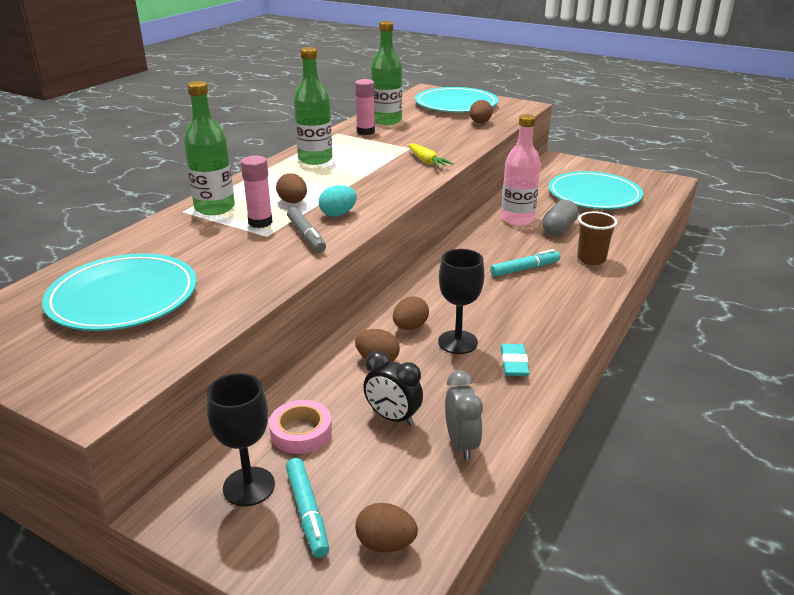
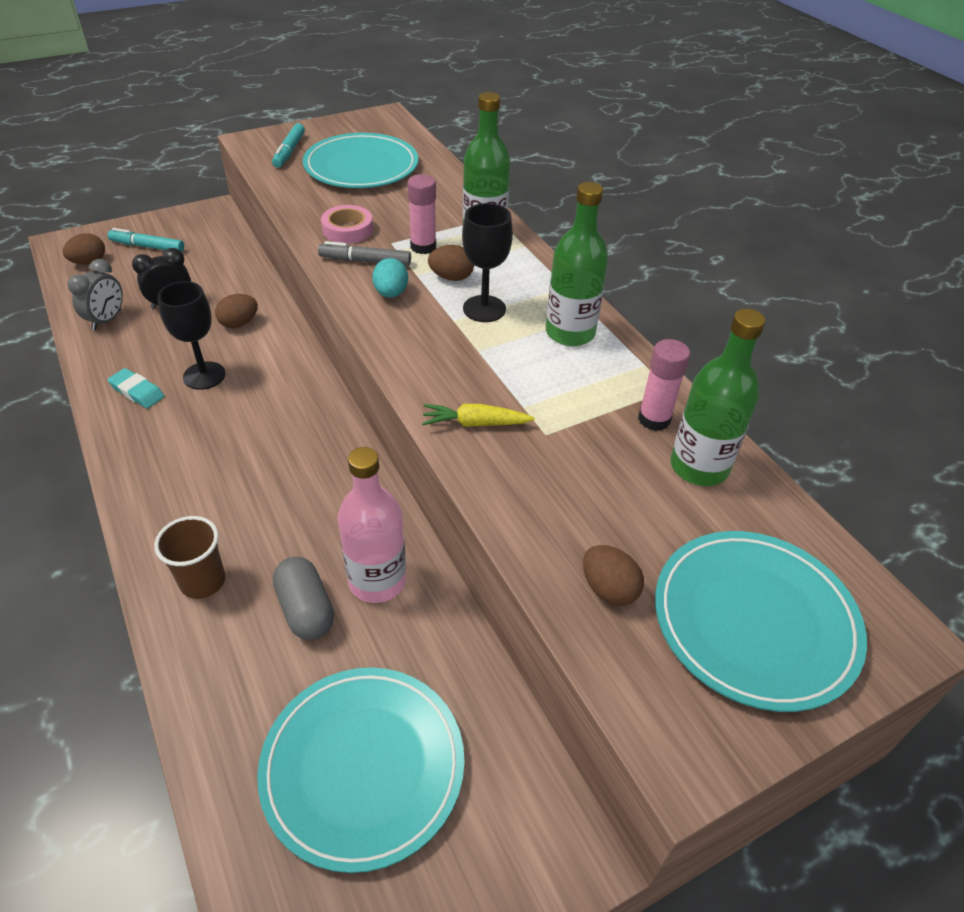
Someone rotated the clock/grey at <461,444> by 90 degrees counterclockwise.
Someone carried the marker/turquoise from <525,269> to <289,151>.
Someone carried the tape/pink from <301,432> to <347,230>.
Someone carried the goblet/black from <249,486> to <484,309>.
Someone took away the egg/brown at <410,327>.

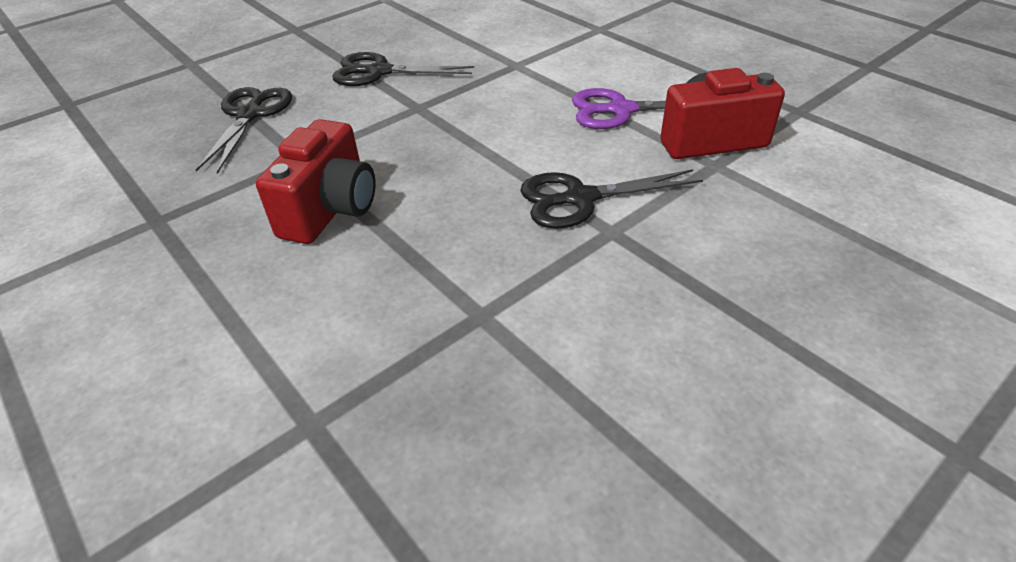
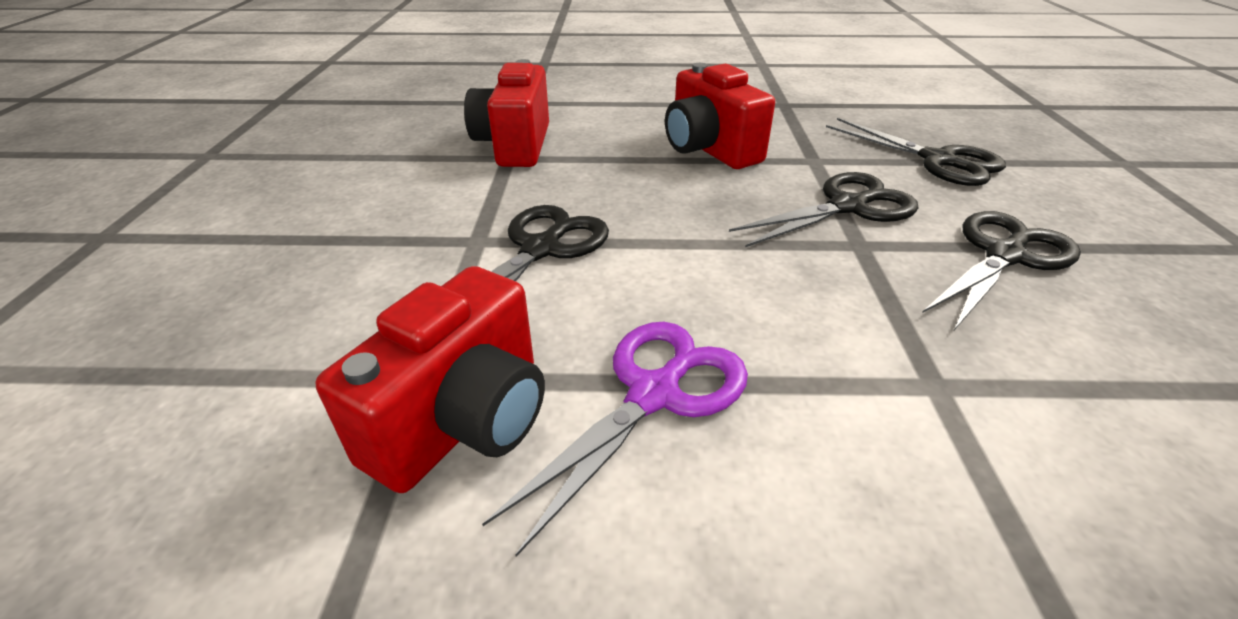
Someone put down the camera/red at <515,145>.
Someone put down the scissors/black at <847,207>.

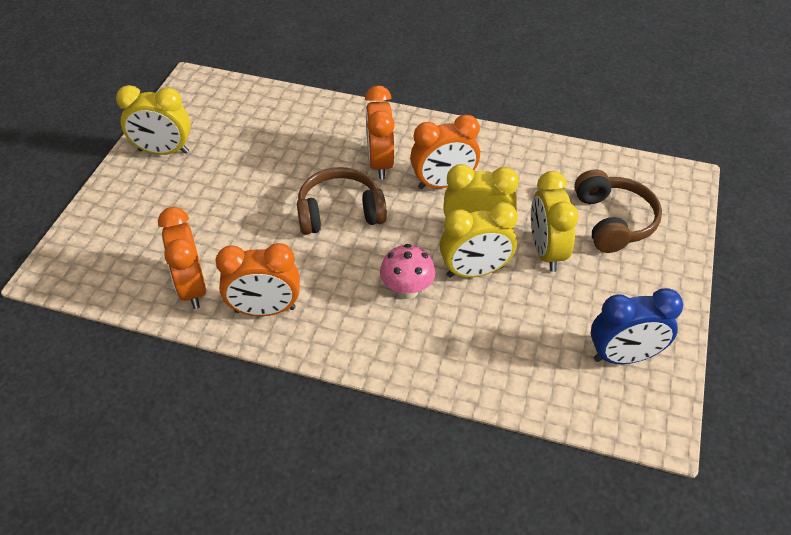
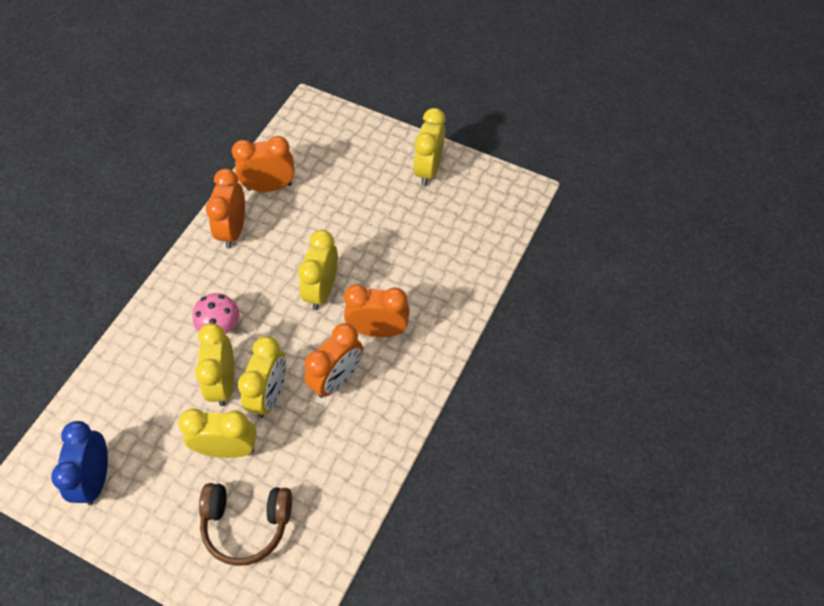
Someone swapped the headphones/brown at <340,212> for the clock/yellow at <322,290>.
Someone rotated the clock/orange at <443,184> by 135 degrees counterclockwise.

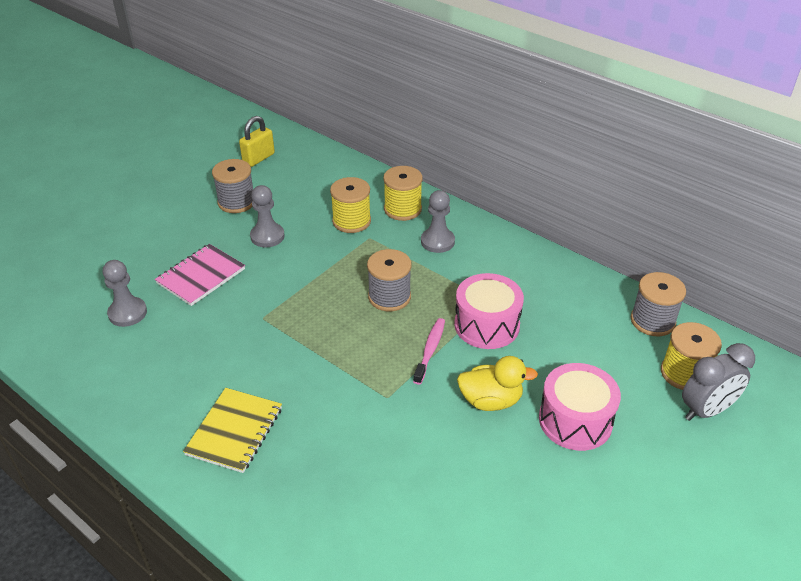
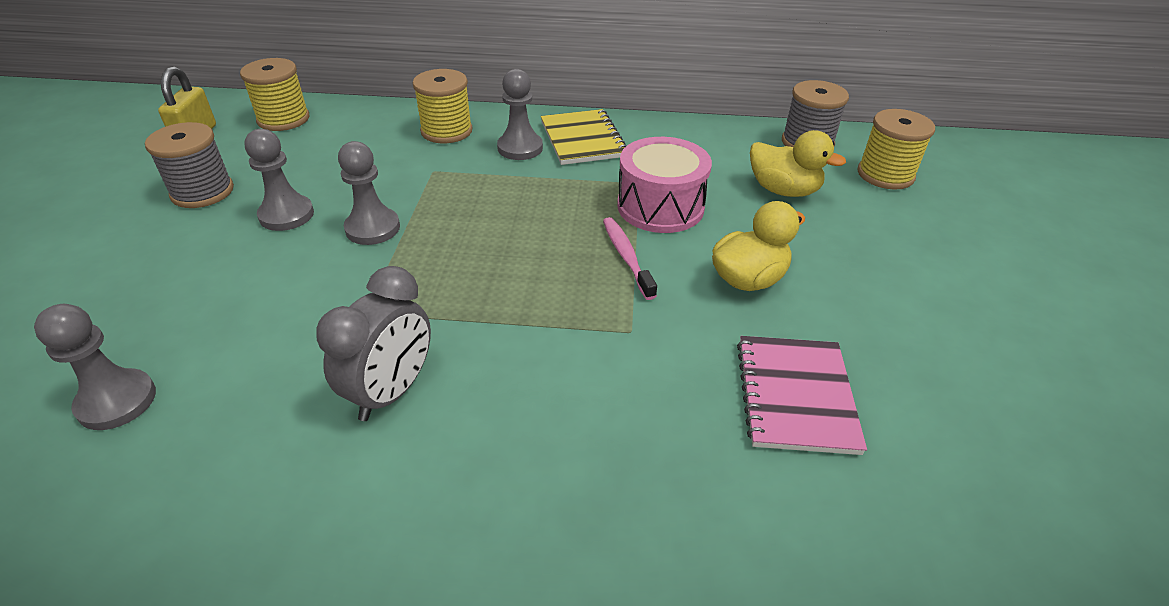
Someone carried the spool/yellow from <351,221> to <283,119>.
Someone carried the clock/grey from <706,410> to <391,392>.
Someone put down the pawn/grey at <372,228>.
Someone carried the notebook/yellow from <235,431> to <583,139>.
Someone carried the notebook/pink from <201,276> to <795,395>.
Someone put down the duck/yellow at <783,190>.
Someone took away the spool/grey at <389,297>.
Someone took away the drum/pink at <575,420>.

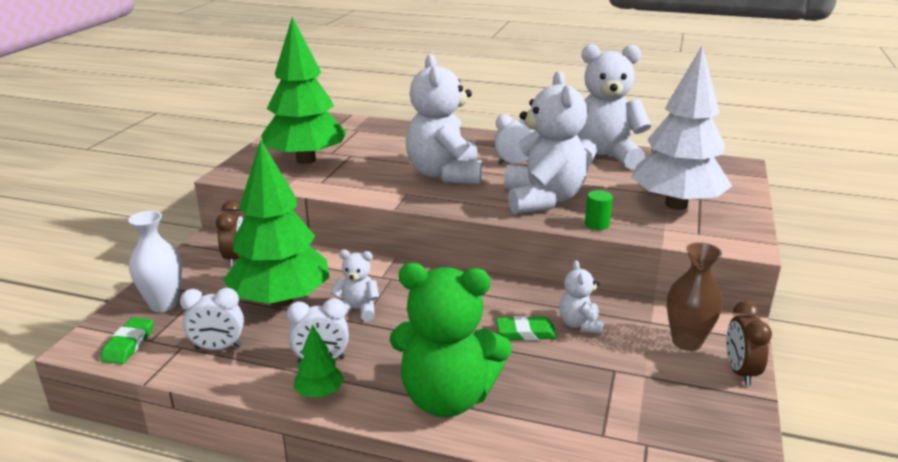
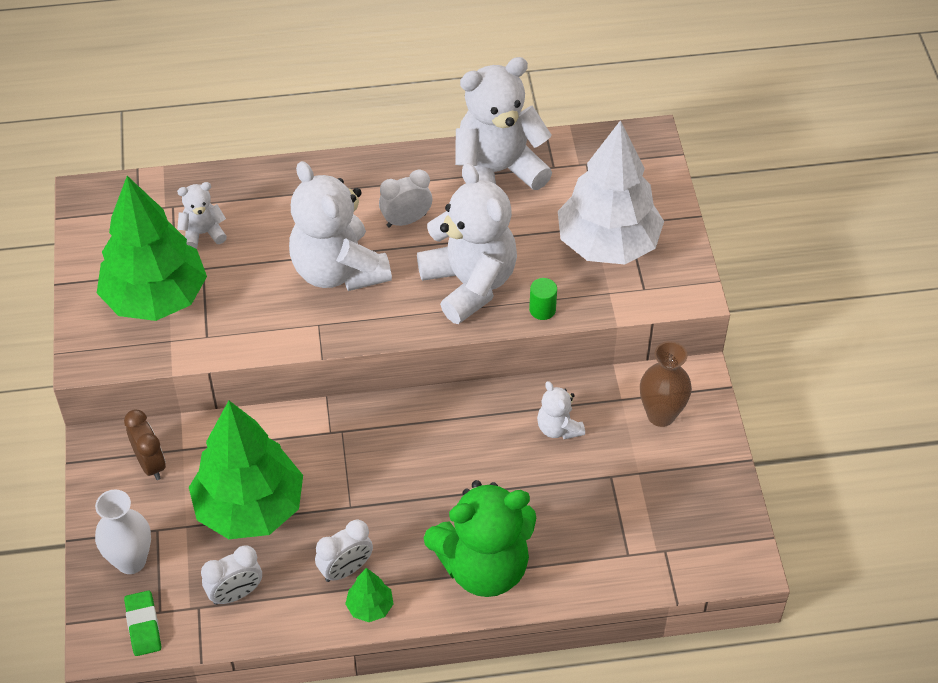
Someone carried the teddy bear/white from <357,310> to <203,233>.
Someone took away the eraser/green at <526,333>.
Someone took away the clock/brown at <740,372>.

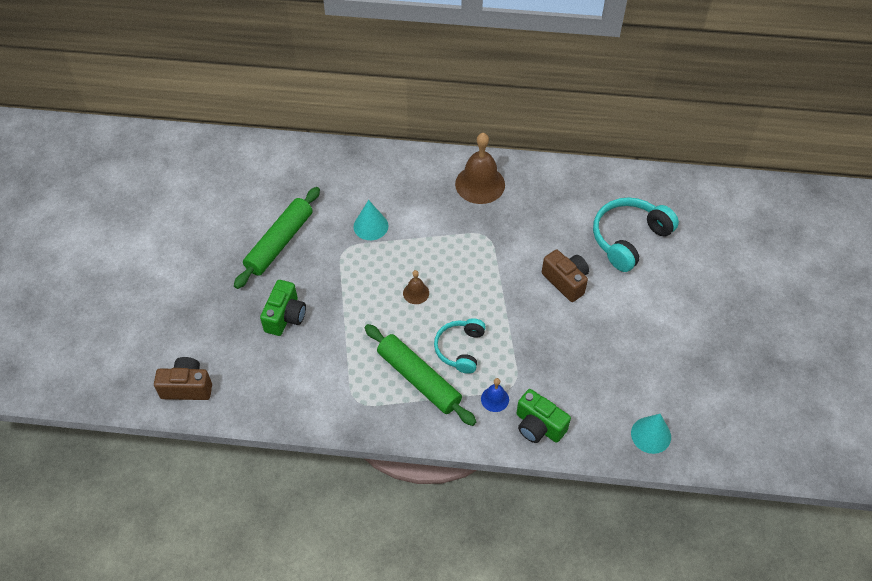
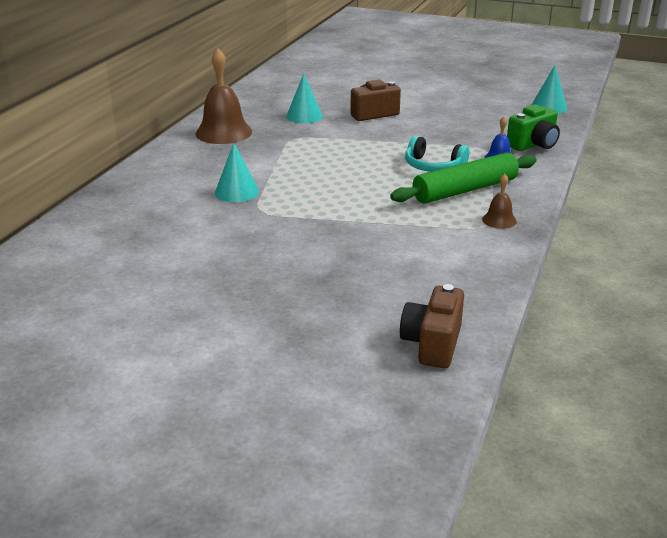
Someone put down the cone/turquoise at <304,116>.
Someone carried the bell/brown from <416,293> to <499,220>.
Someone took away the rolling pin/green at <279,242>.
Someone took away the camera/green at <285,316>.
Someone took away the headphones/turquoise at <628,238>.

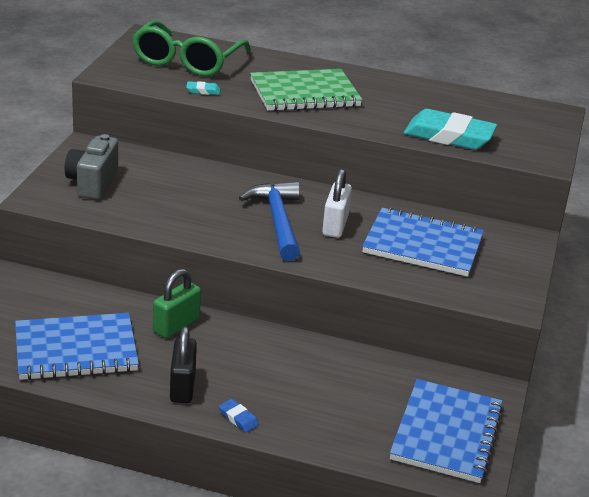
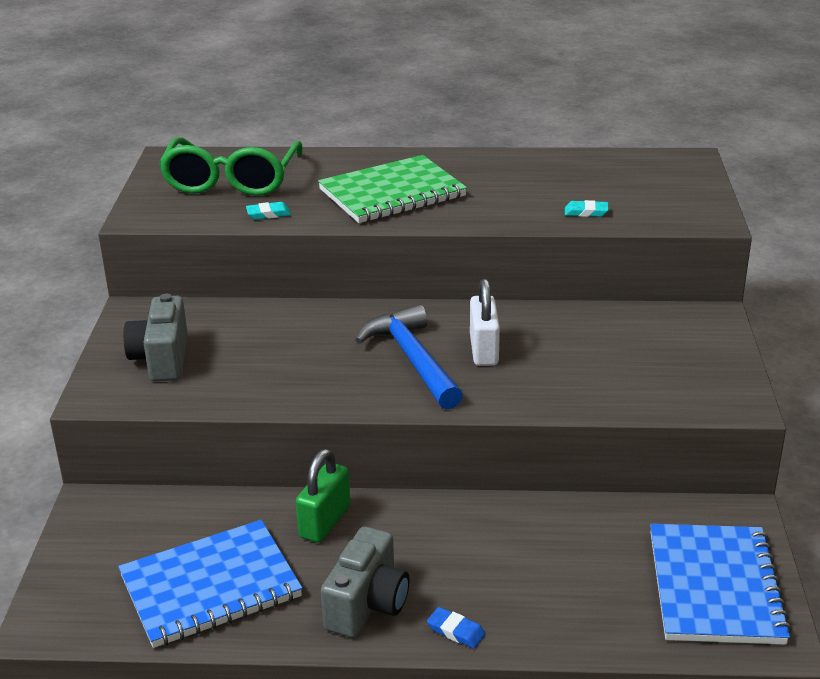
Someone swapped the padlock/black at <182,386> for the camera/grey at <367,604>.
Someone scaled the eraser/turquoise at <449,136> by 0.40.
Someone took away the notebook/blue at <423,245>.

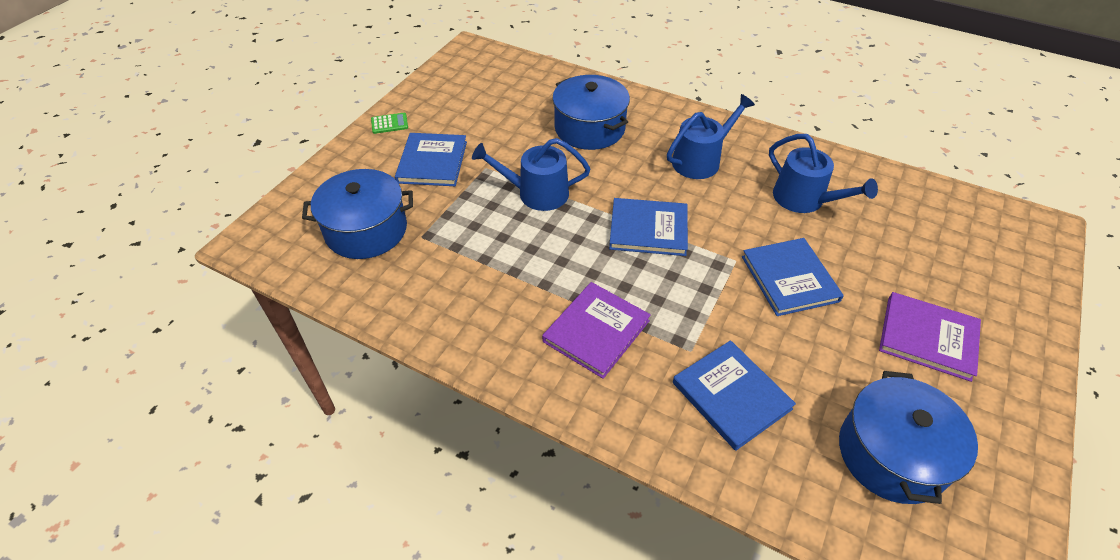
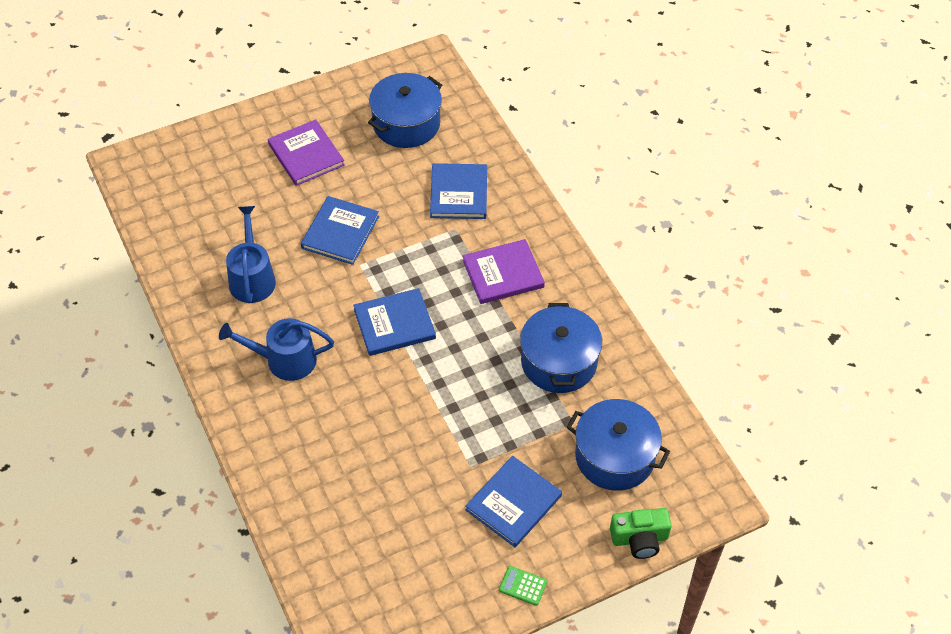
Someone rotated the book/blue at <648,229> by 60 degrees counterclockwise.
Someone carried the pot/blue from <589,128> to <559,362>.
Someone put down the camera/green at <639,539>.
Someone took away the watering can/blue at <536,193>.

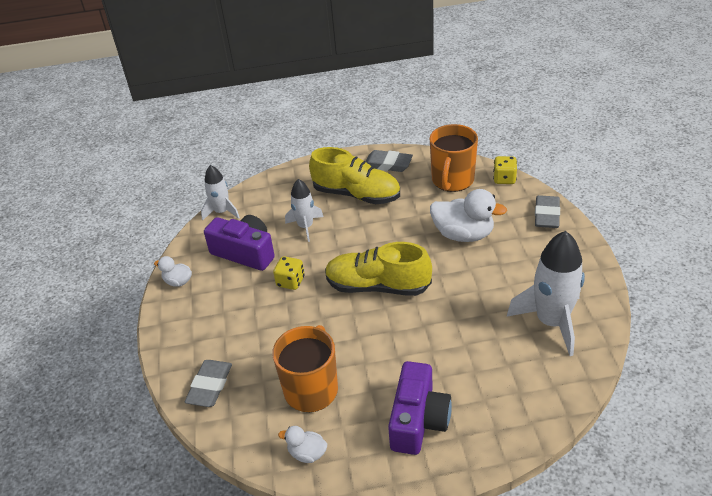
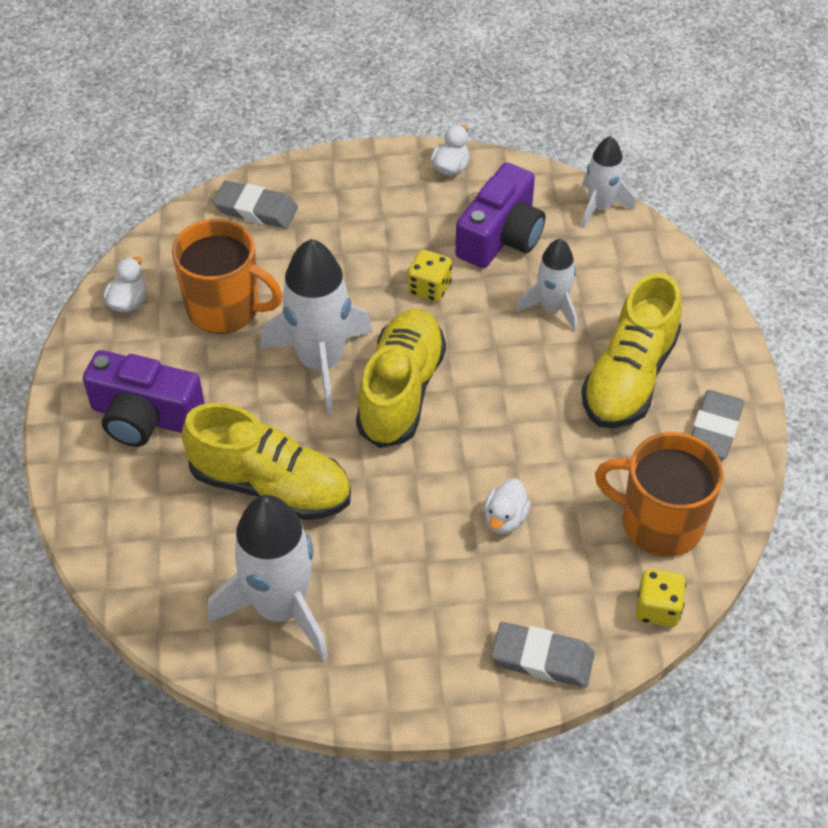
Someone put down the shoe/yellow at <271,486>.
Someone put down the rocket/white at <320,362>.
Someone scaled the duck/white at <463,234> by 0.52.

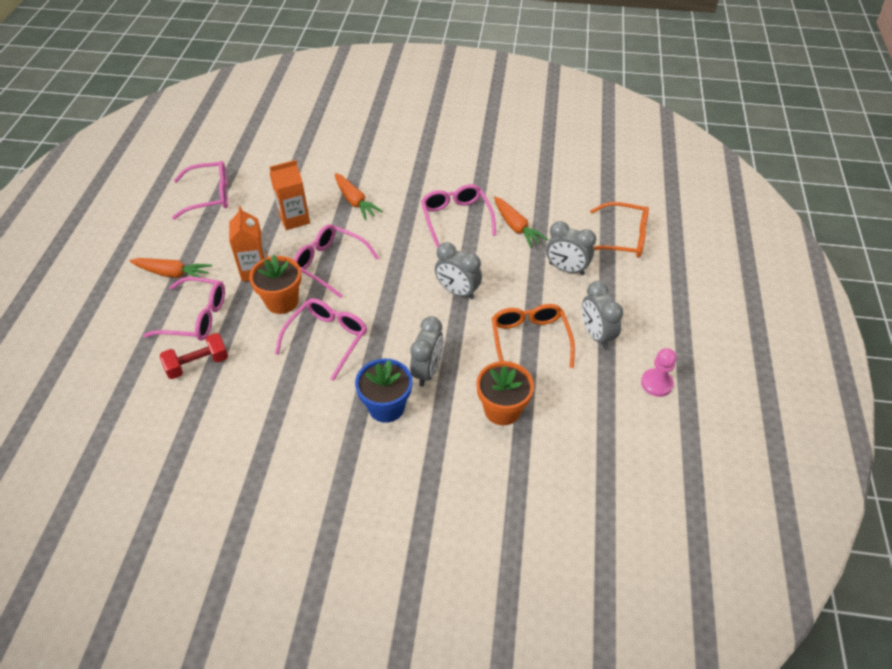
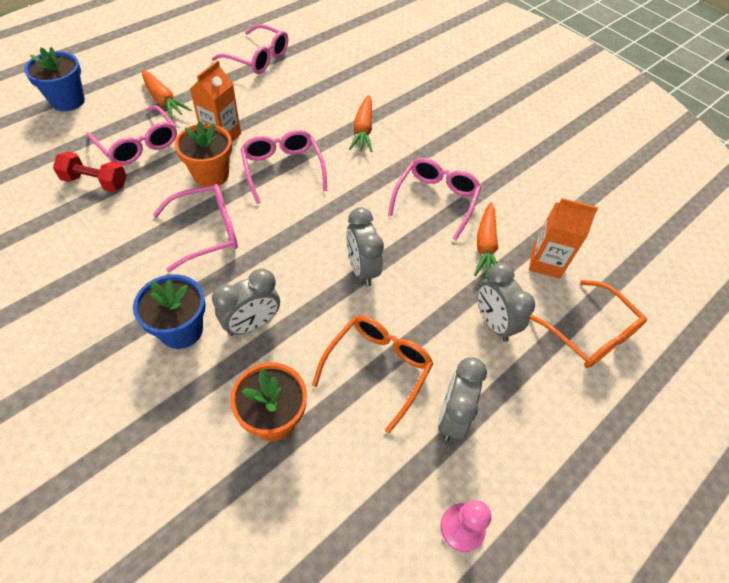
Someone put down the flower pot/blue at <68,101>.
Someone carried the carton/orange from <294,219> to <546,262>.

